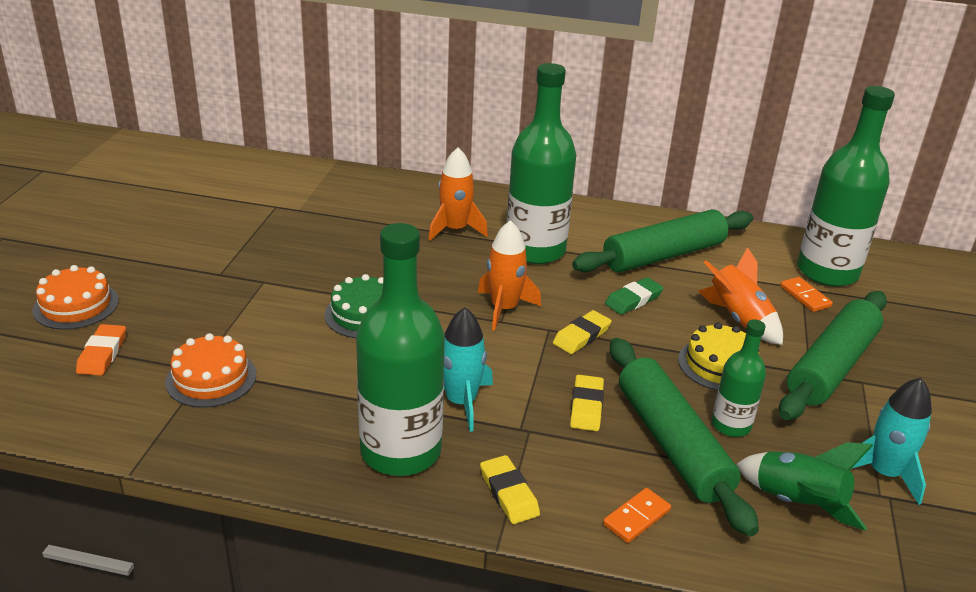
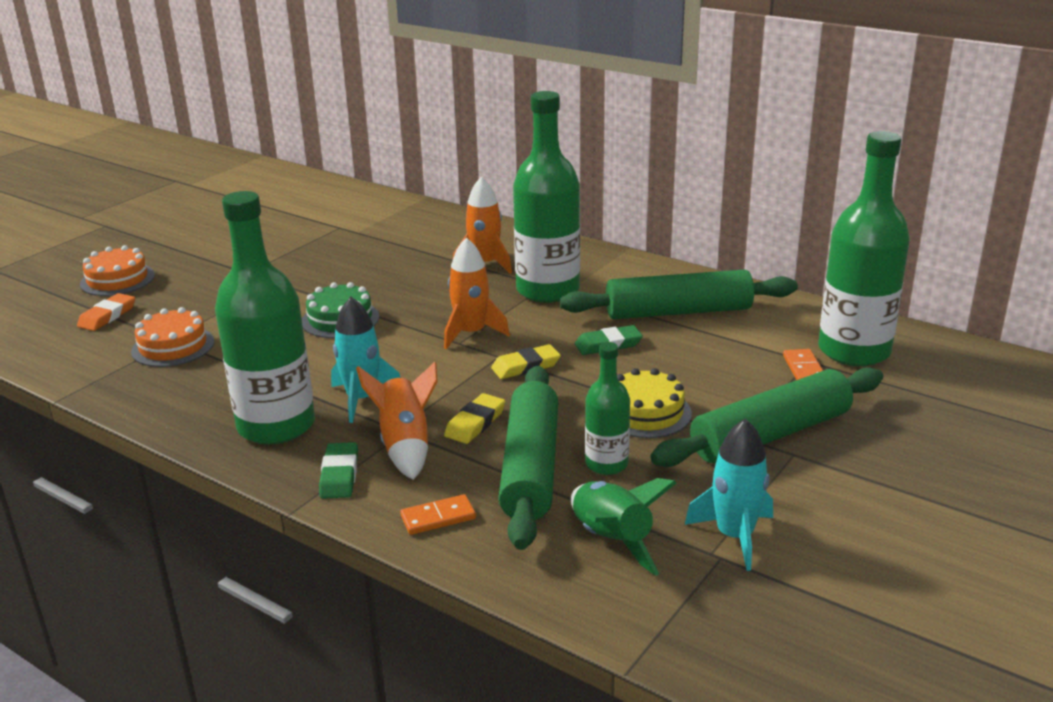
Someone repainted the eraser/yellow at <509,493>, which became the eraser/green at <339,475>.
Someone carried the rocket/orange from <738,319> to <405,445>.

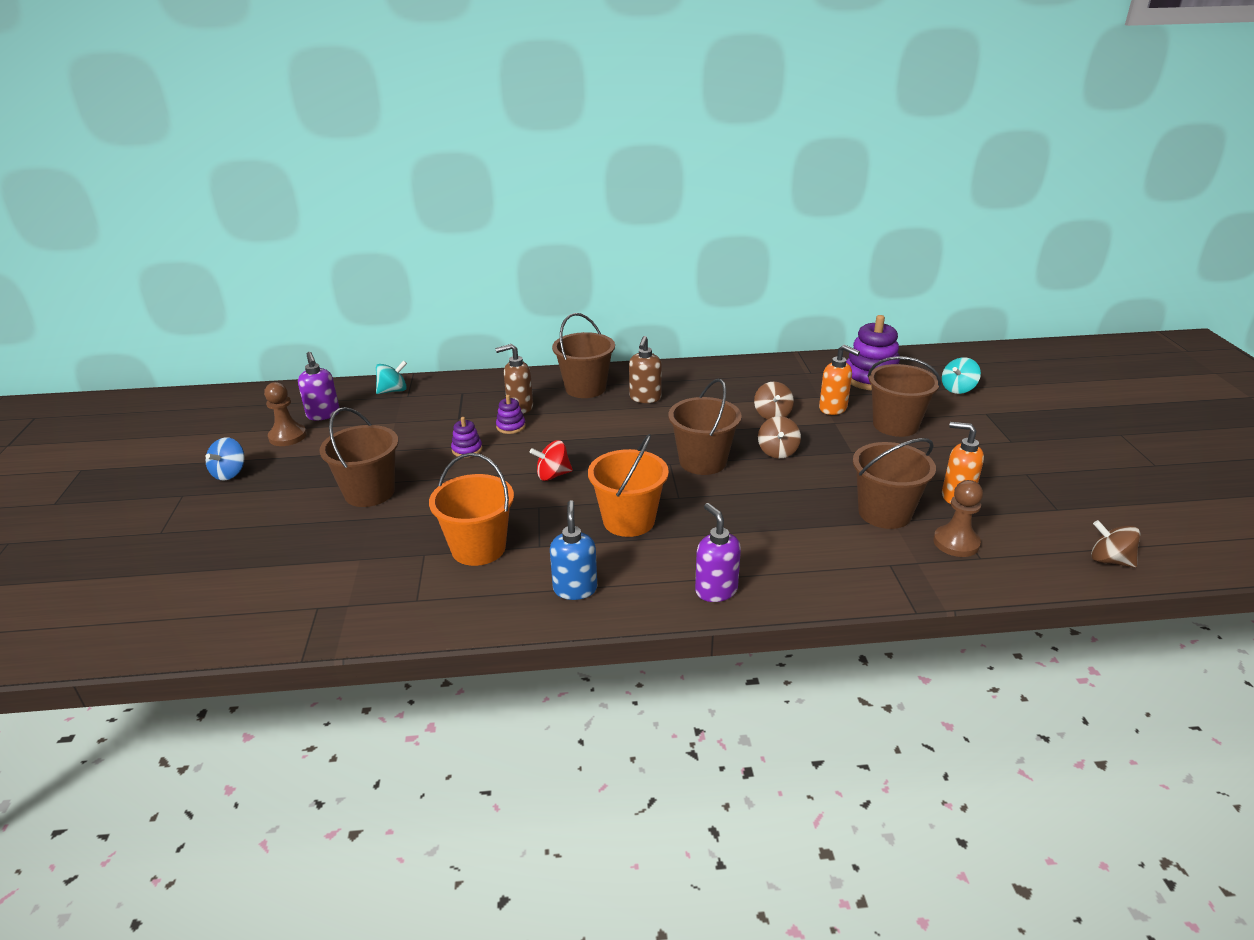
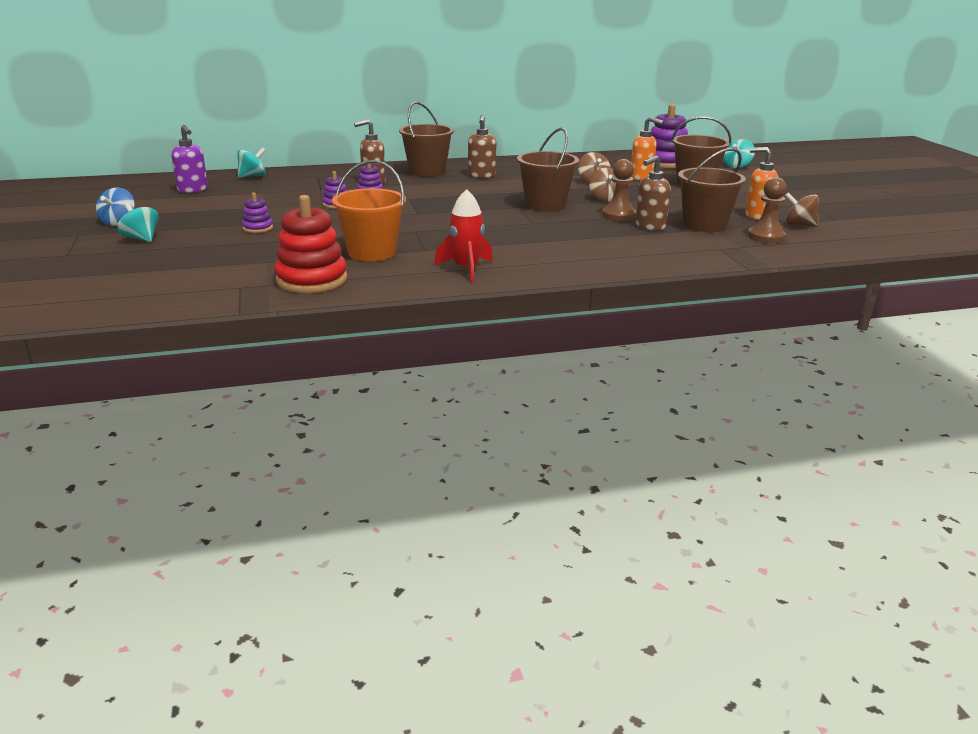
Someone put down the spinning top/turquoise at <141,239>.
Someone swapped the bucket/brown at <369,492> for the stacking toy/purple at <258,228>.
Someone put down the stacking toy/red at <312,280>.
Someone swapped the soap dispenser/blue at <575,589> for the rocket/red at <466,269>.
Someone carried the pawn/brown from <287,436> to <619,215>.
Someone put down the soap dispenser/brown at <649,226>.
Someone carried the spinning top/brown from <1109,560> to <799,225>.
Someone took away the spinning top/red at <552,475>.
Someone took away the bucket/orange at <629,521>.
Someone took away the soap dispenser/purple at <716,590>.

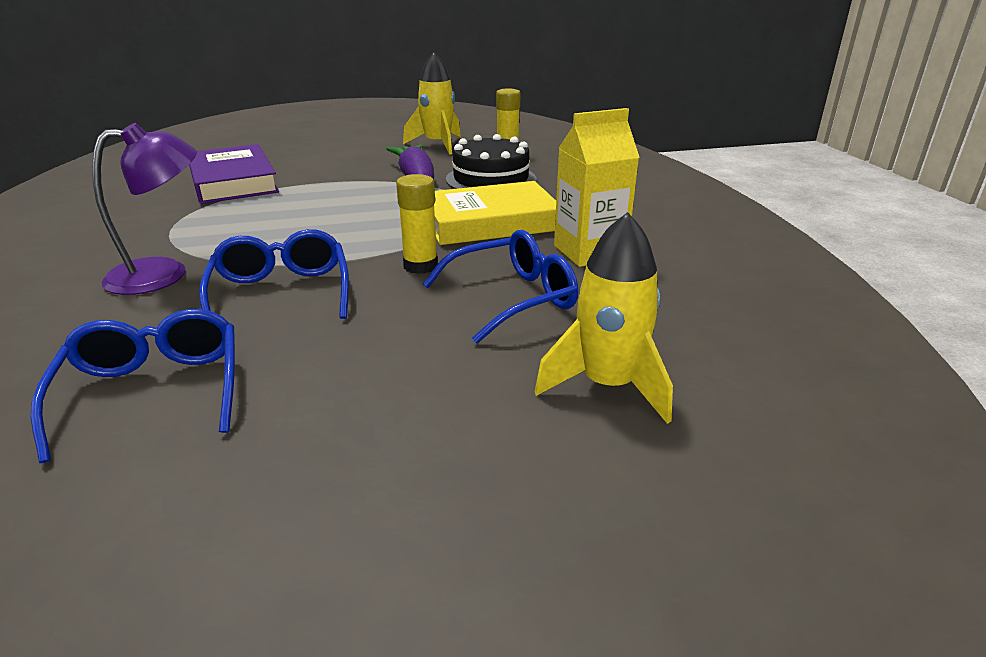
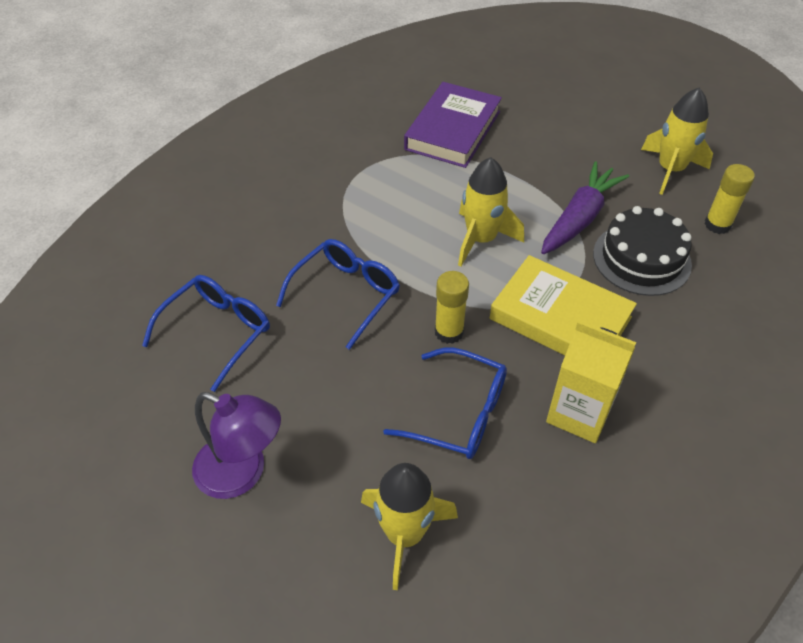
Someone carried the lamp/purple from <164,274> to <242,473>.
Someone put down the rocket/yellow at <481,239>.

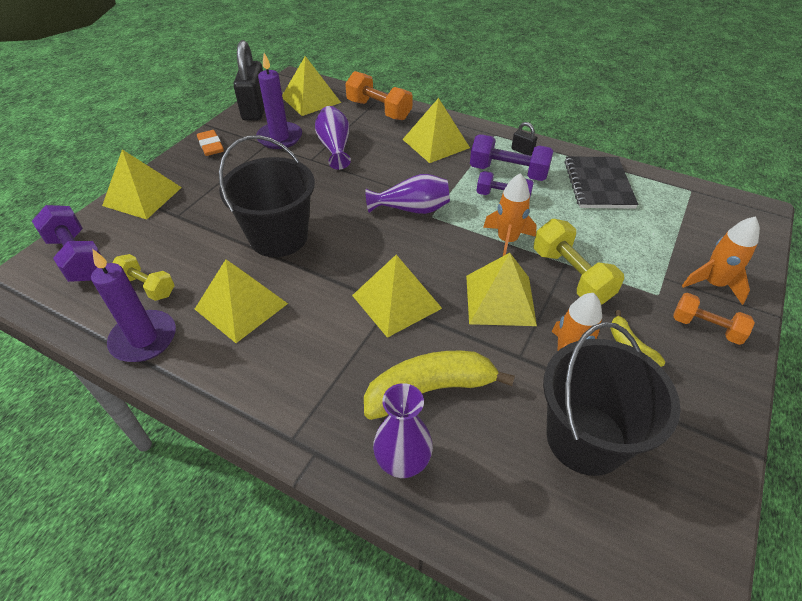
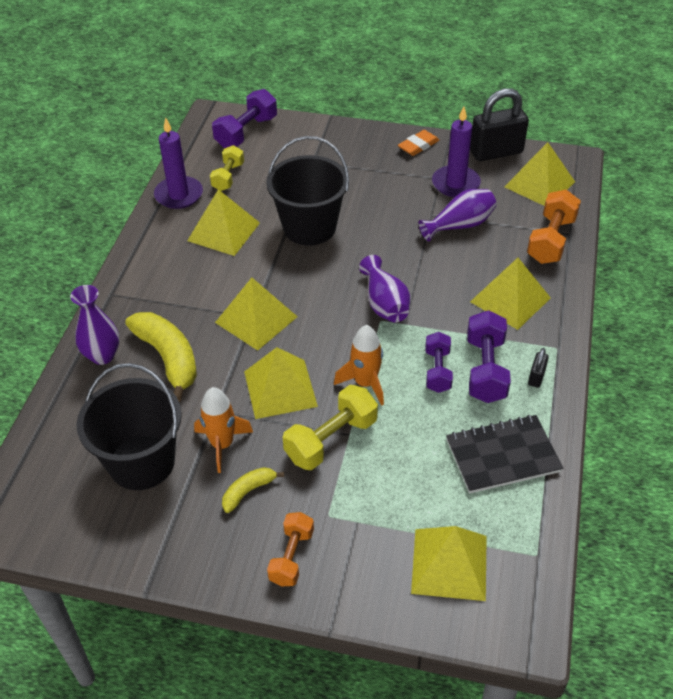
Someone carried the pyramid/yellow from <142,196> to <449,564>.
Someone took away the rocket/orange at <713,284>.

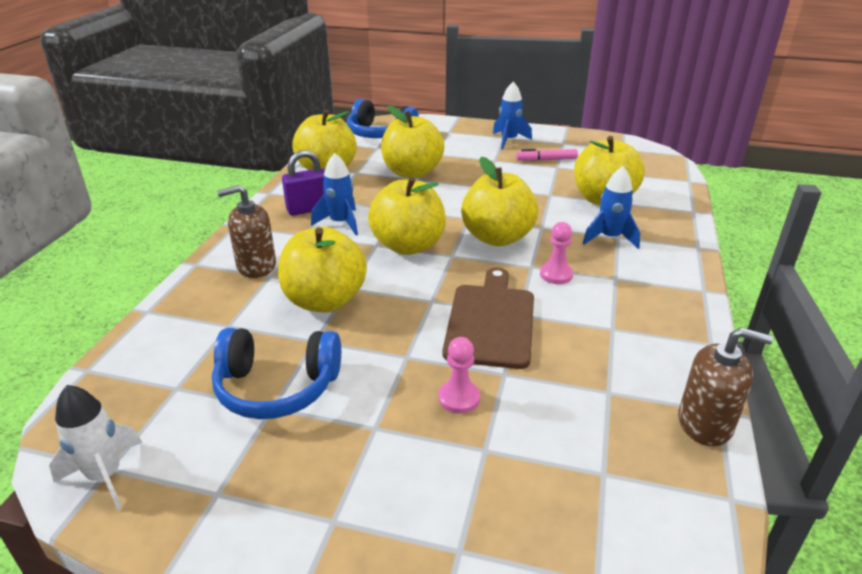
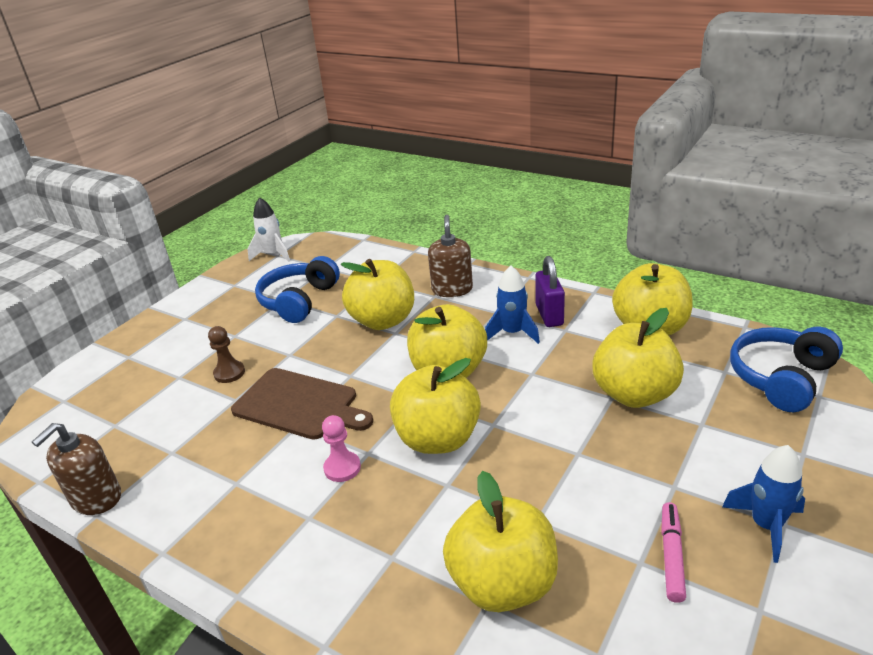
Someone repainted the pawn/pink at <459,398>, which became the pawn/brown at <229,373>.
Someone took away the rocket/blue at <609,238>.

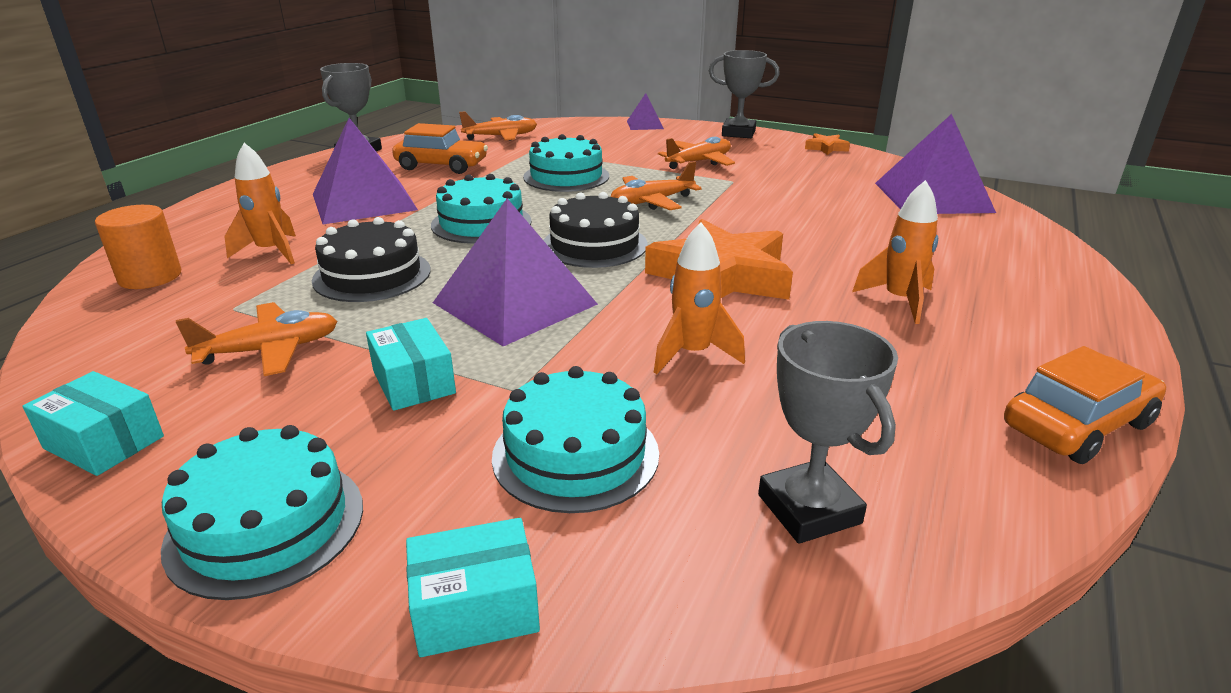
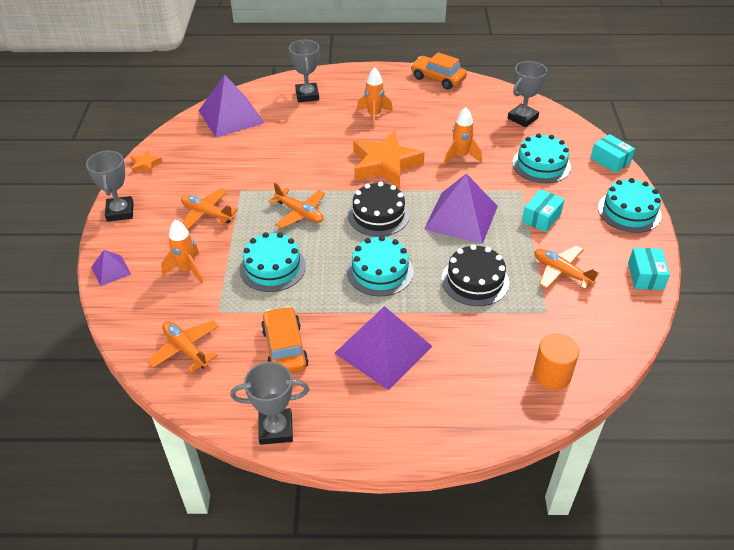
Someone carried the rocket/orange from <271,252> to <187,270>.
Someone put down the trophy/grey at <307,95>.

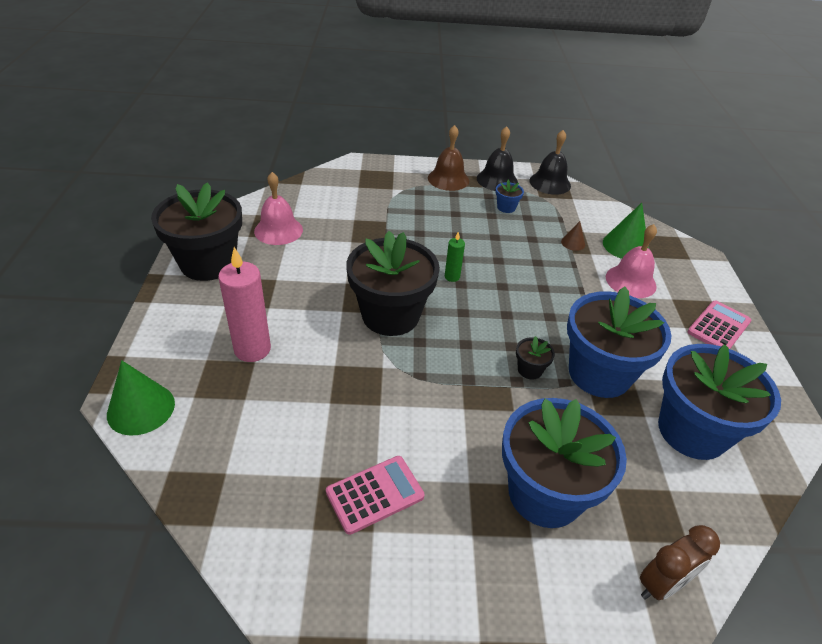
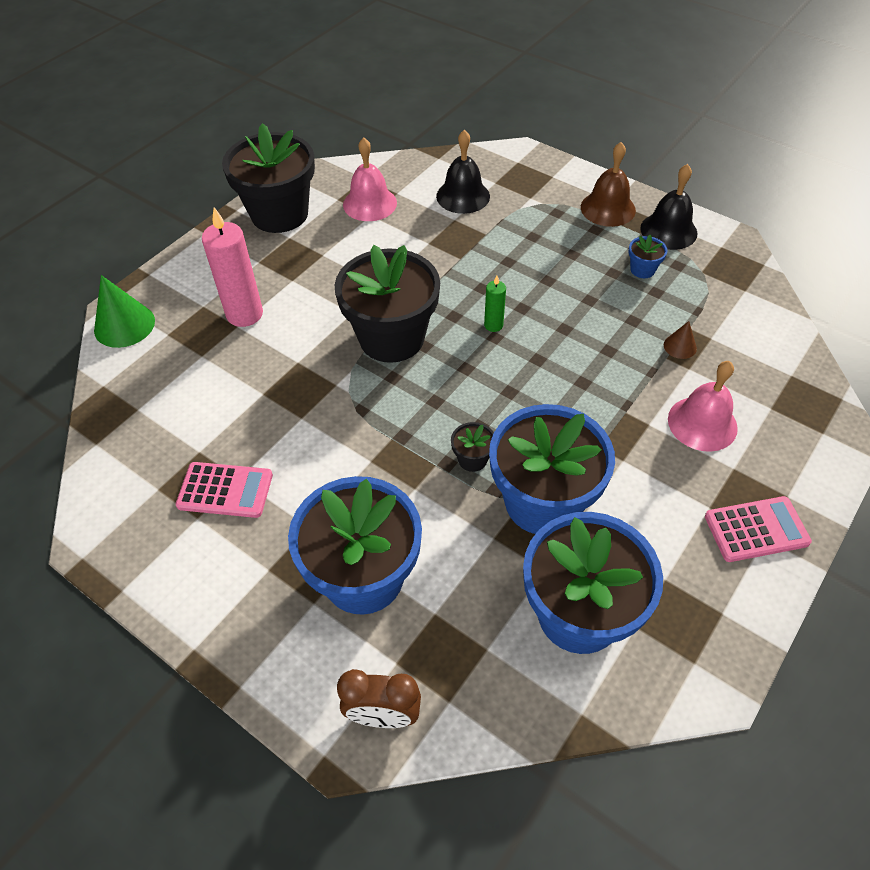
Someone carried the bell/black from <550,183> to <463,196>.
Someone took away the cone/green at <625,246>.

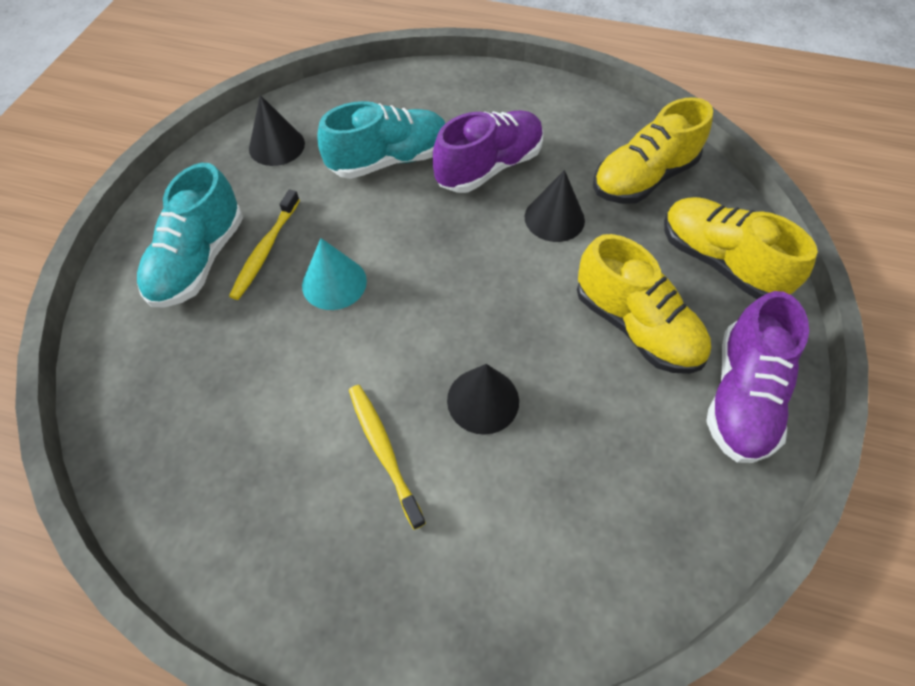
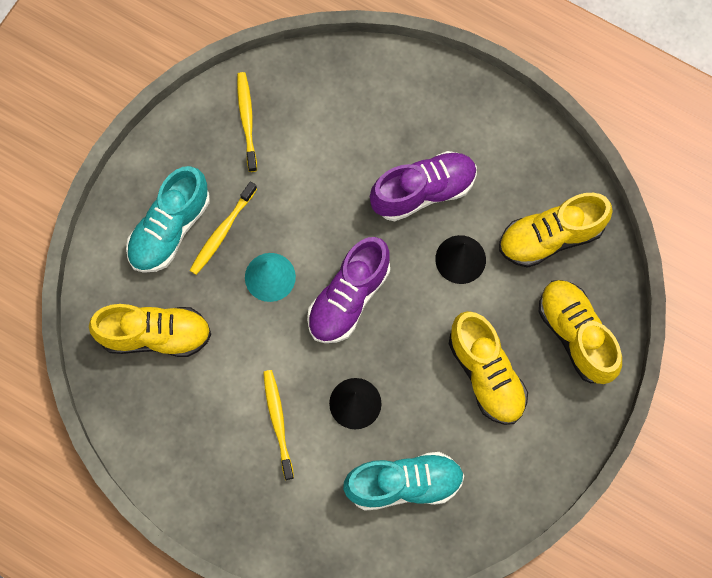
Someone put down the shoe/yellow at <155,335>.
Someone swapped the cone/black at <276,146> for the toothbrush/yellow at <247,120>.
Someone carried the shoe/purple from <741,396> to <348,298>.
Someone carried the shoe/turquoise from <389,160> to <404,484>.

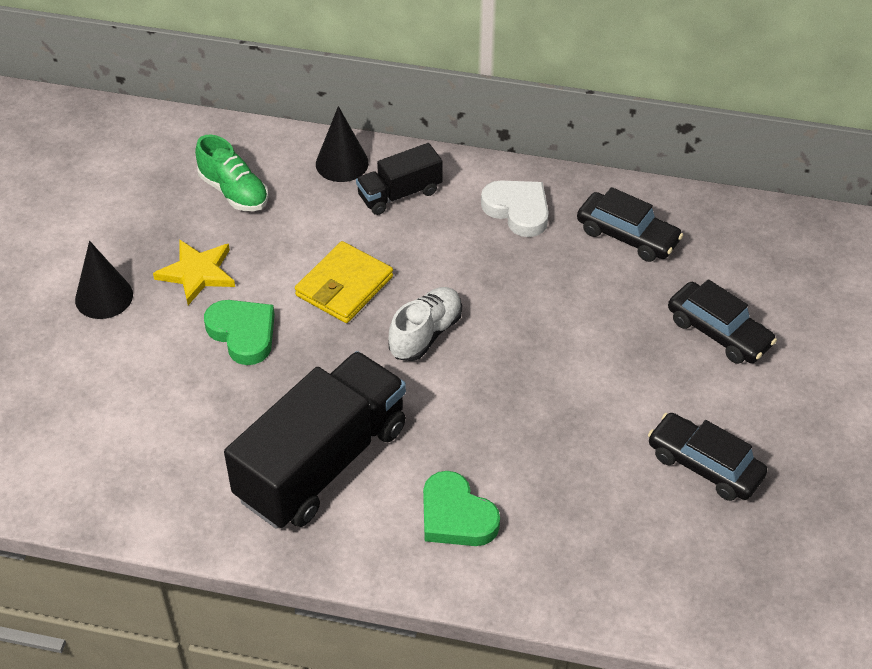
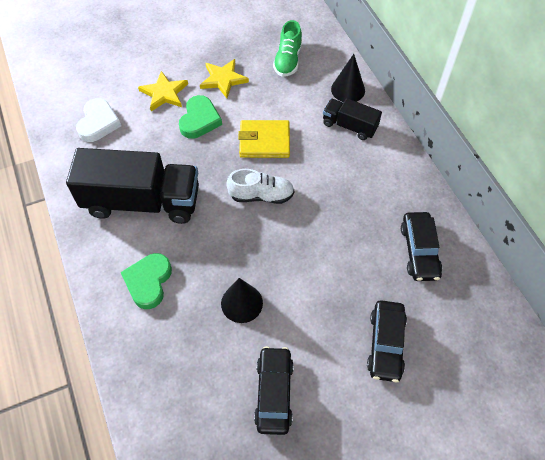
Someone carried the heart/white from <518,210> to <98,123>.
Someone put down the star/yellow at <164,93>.
Someone carried the cone/black from <104,297> to <241,303>.

